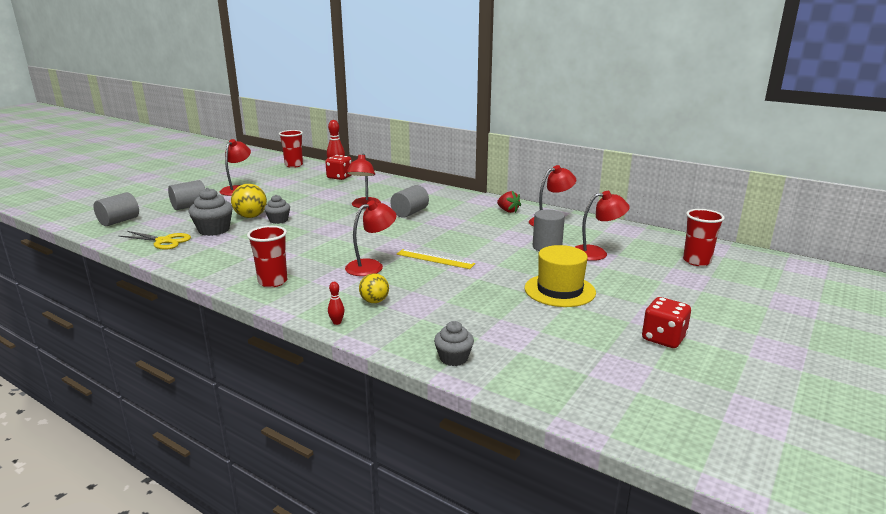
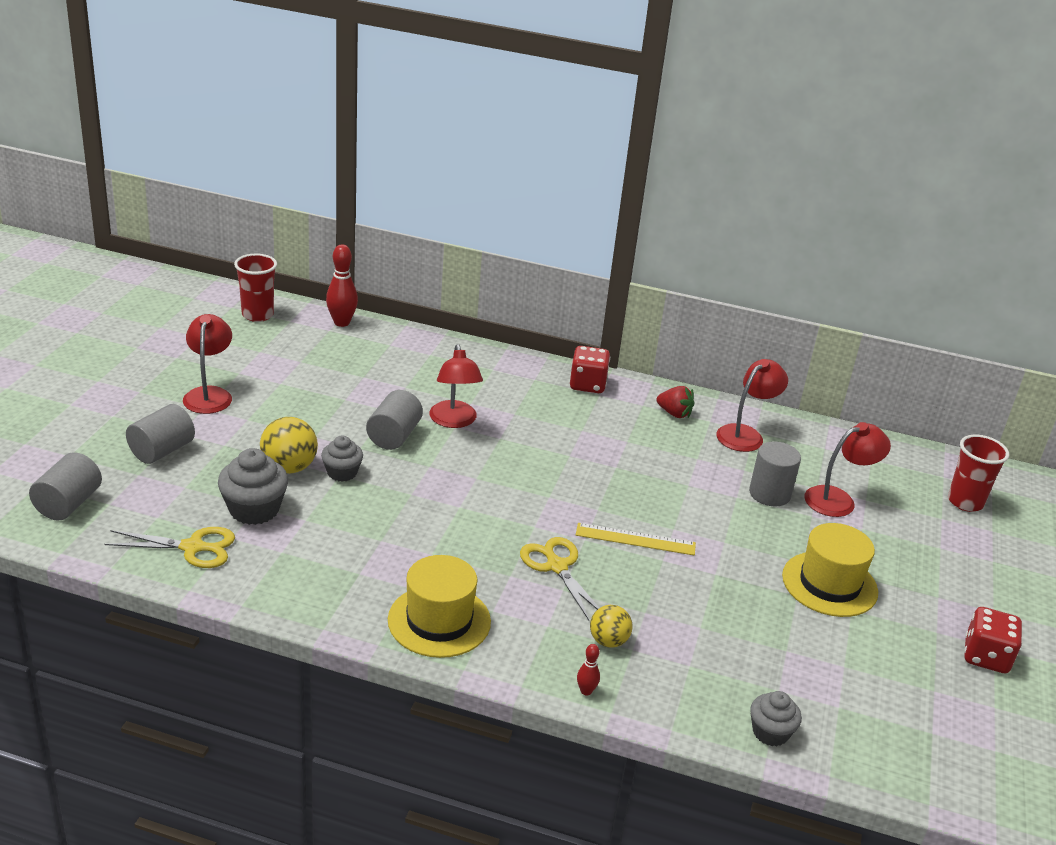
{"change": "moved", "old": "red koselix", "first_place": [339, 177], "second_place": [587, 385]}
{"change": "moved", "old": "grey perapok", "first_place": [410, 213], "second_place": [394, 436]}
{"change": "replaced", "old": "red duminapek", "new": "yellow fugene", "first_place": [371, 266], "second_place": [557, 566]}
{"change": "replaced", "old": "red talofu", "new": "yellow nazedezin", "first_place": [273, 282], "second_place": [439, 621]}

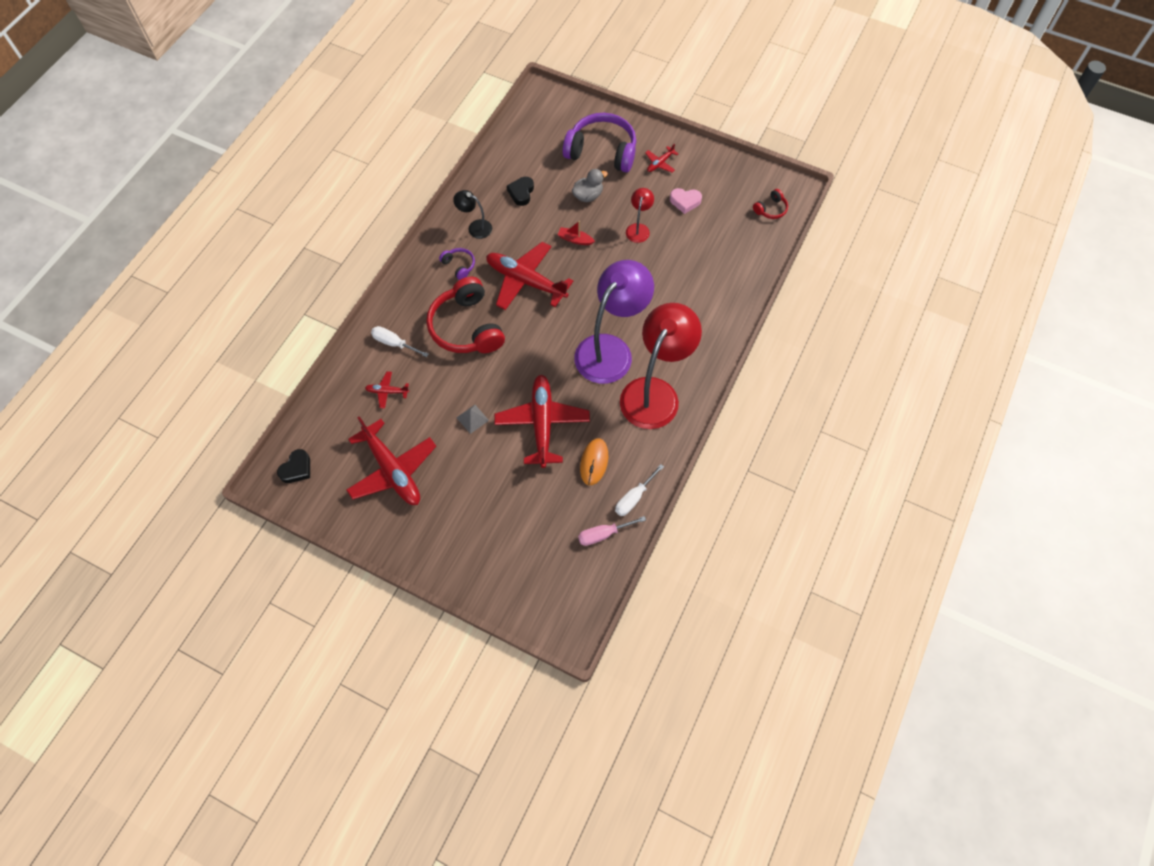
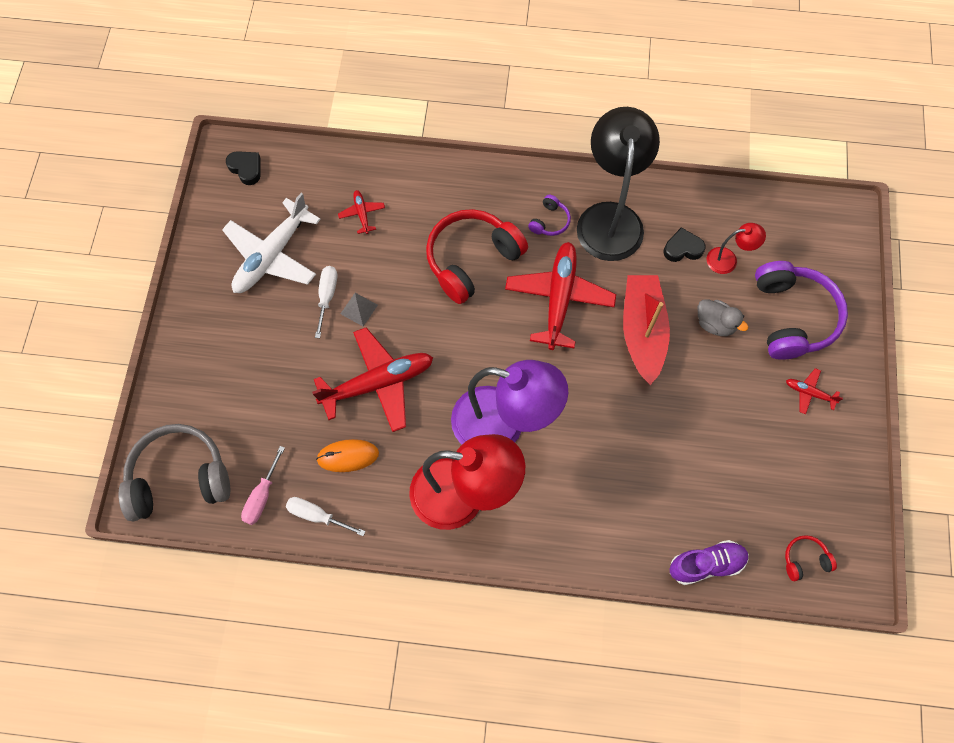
{"change": "moved", "old": "red duminapek", "first_place": [638, 228], "second_place": [728, 260]}
{"change": "removed", "old": "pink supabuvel", "first_place": [685, 202]}
{"change": "turned", "old": "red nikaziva", "first_place": [771, 209], "second_place": [805, 560], "degrees": 135}
{"change": "resized", "old": "black duminapek", "first_place": [475, 227], "second_place": [610, 218], "factor": 2.24}
{"change": "resized", "old": "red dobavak", "first_place": [575, 239], "second_place": [642, 332], "factor": 2.36}
{"change": "moved", "old": "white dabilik", "first_place": [394, 343], "second_place": [327, 296]}
{"change": "recoloured", "old": "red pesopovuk", "new": "white pesopovuk", "first_place": [392, 470], "second_place": [272, 256]}
{"change": "turned", "old": "black supabuvel", "first_place": [296, 469], "second_place": [246, 169], "degrees": -150}
{"change": "turned", "old": "pink dabilik", "first_place": [603, 534], "second_place": [262, 496], "degrees": -120}
{"change": "added", "new": "grey nikaziva", "second_place": [179, 478]}
{"change": "added", "new": "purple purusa", "second_place": [706, 564]}

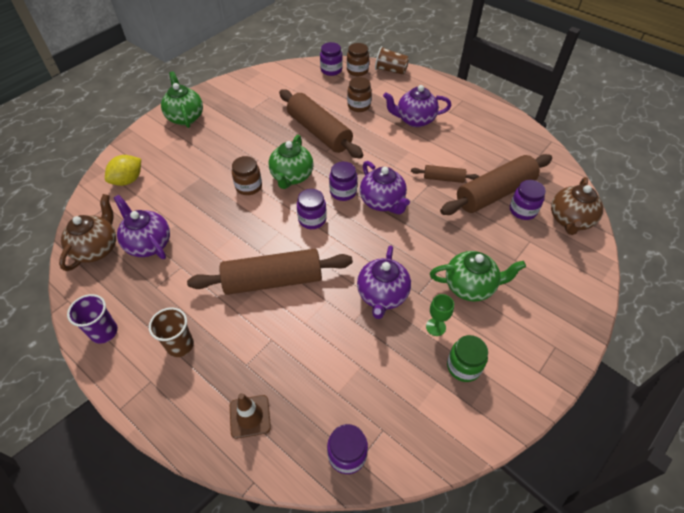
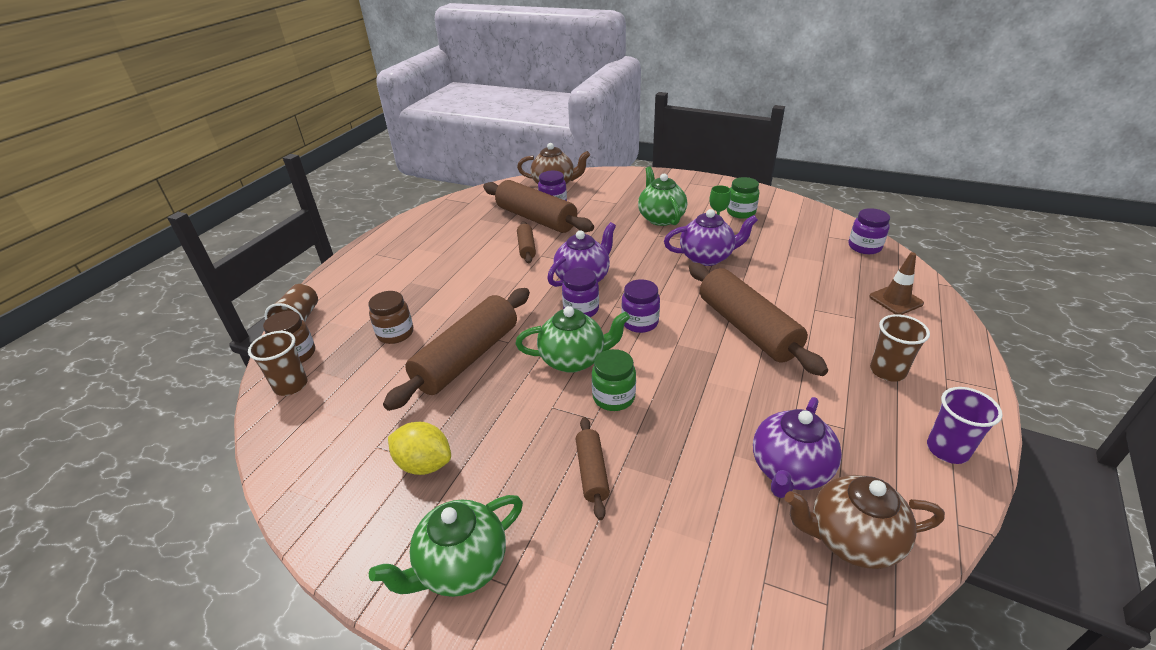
{"change": "replaced", "old": "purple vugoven", "new": "brown talofu", "first_place": [331, 70], "second_place": [291, 385]}
{"change": "removed", "old": "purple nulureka", "first_place": [415, 120]}
{"change": "moved", "old": "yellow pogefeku", "first_place": [128, 180], "second_place": [424, 464]}
{"change": "recoloured", "old": "brown vugoven", "new": "green vugoven", "first_place": [249, 186], "second_place": [613, 397]}
{"change": "added", "new": "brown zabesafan", "second_place": [592, 472]}

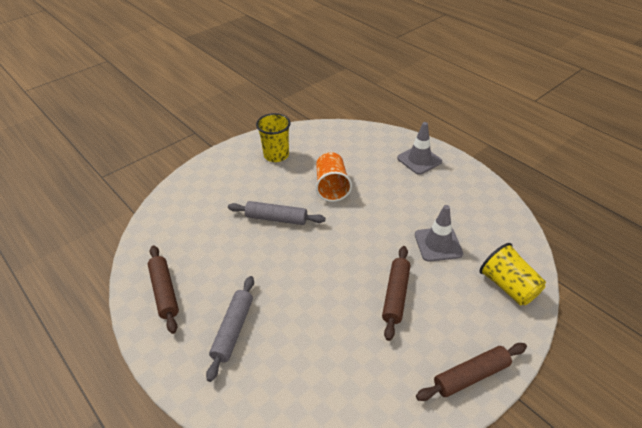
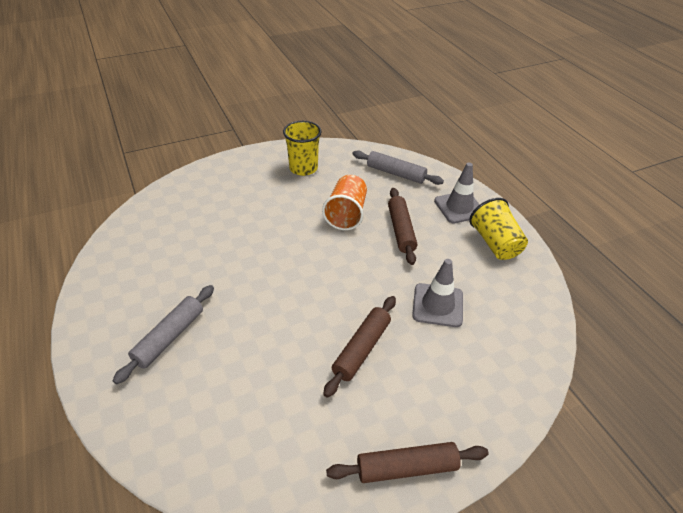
{"change": "moved", "old": "grey zabesafan", "first_place": [276, 218], "second_place": [395, 173]}
{"change": "moved", "old": "yellow talofu", "first_place": [508, 286], "second_place": [495, 243]}
{"change": "moved", "old": "brown zabesafan", "first_place": [164, 292], "second_place": [401, 230]}

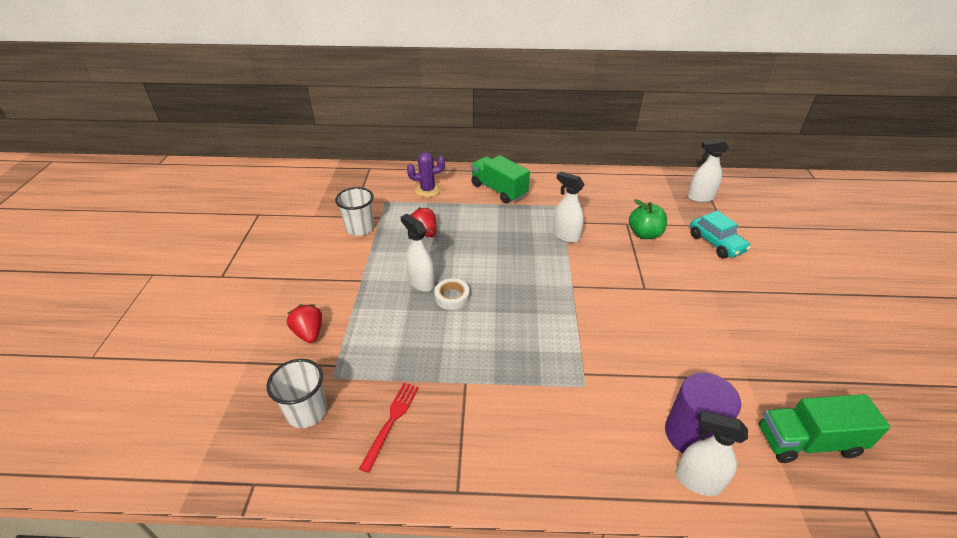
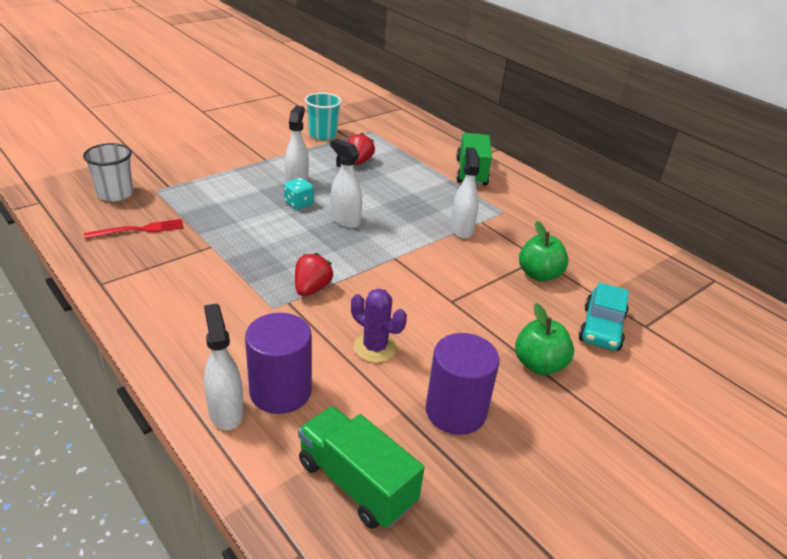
{"change": "moved", "old": "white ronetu", "first_place": [700, 197], "second_place": [345, 220]}
{"change": "moved", "old": "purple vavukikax", "first_place": [427, 190], "second_place": [375, 348]}
{"change": "recoloured", "old": "white talofu", "new": "turquoise talofu", "first_place": [360, 228], "second_place": [322, 135]}
{"change": "replaced", "old": "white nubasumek", "new": "turquoise koselix", "first_place": [452, 297], "second_place": [298, 204]}
{"change": "moved", "old": "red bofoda", "first_place": [309, 333], "second_place": [312, 288]}
{"change": "added", "new": "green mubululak", "second_place": [539, 364]}
{"change": "added", "new": "purple perapok", "second_place": [455, 411]}

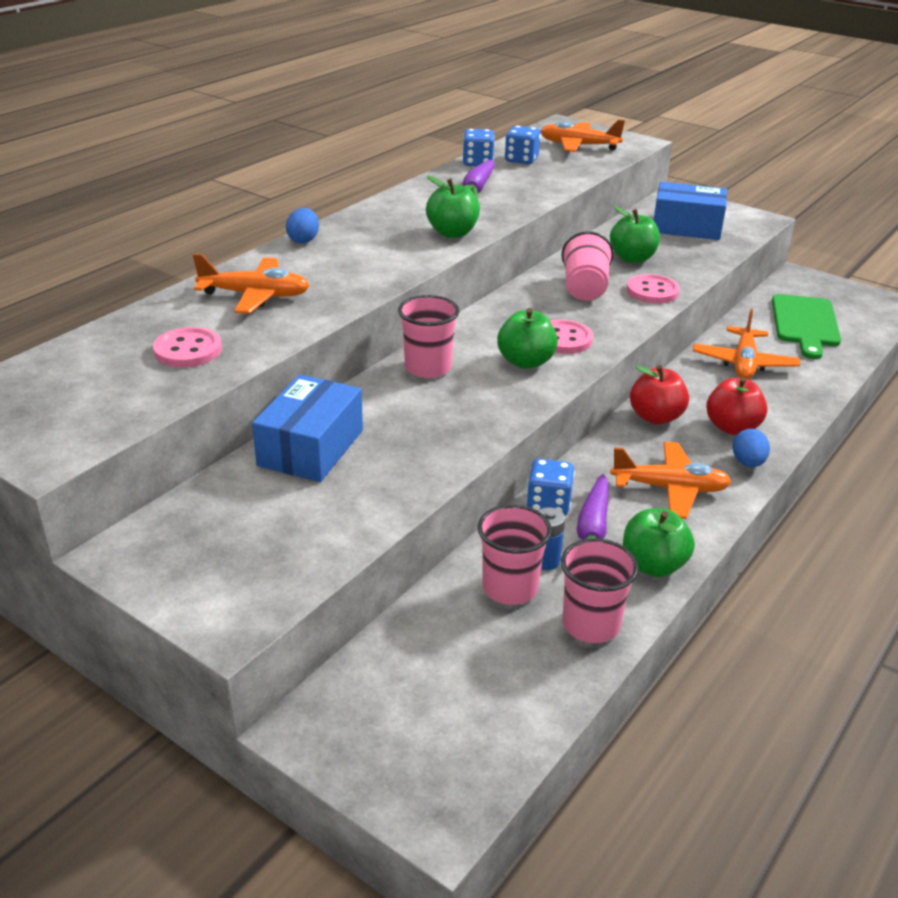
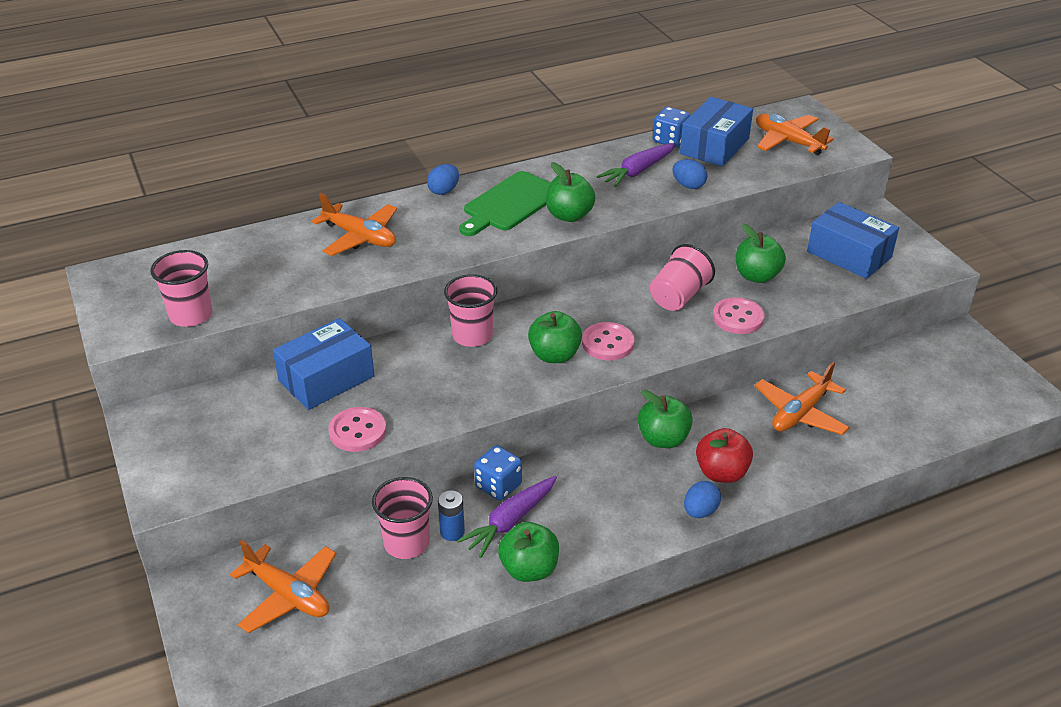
{"change": "replaced", "old": "blue koselix", "new": "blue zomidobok", "first_place": [521, 160], "second_place": [714, 146]}
{"change": "moved", "old": "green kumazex", "first_place": [805, 323], "second_place": [509, 204]}
{"change": "moved", "old": "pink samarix", "first_place": [188, 350], "second_place": [357, 431]}
{"change": "recoloured", "old": "red mubululak", "new": "green mubululak", "first_place": [655, 417], "second_place": [663, 439]}
{"change": "moved", "old": "orange pesopovuk", "first_place": [669, 488], "second_place": [288, 595]}
{"change": "moved", "old": "pink talofu", "first_place": [591, 624], "second_place": [191, 315]}
{"change": "added", "new": "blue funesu", "second_place": [688, 185]}

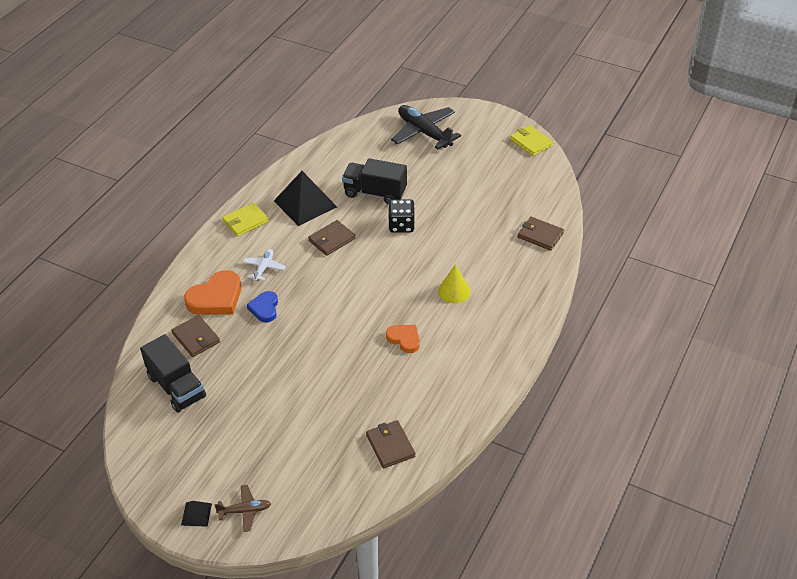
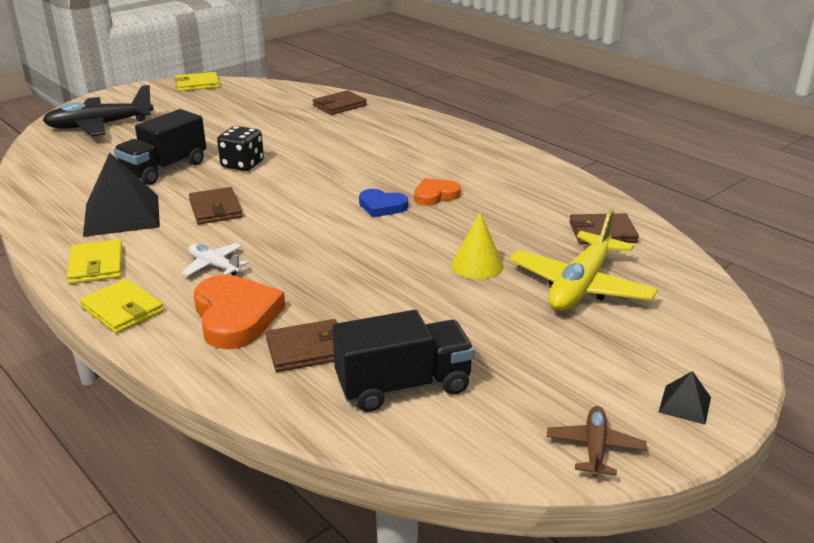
{"change": "moved", "old": "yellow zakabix", "first_place": [454, 291], "second_place": [477, 265]}
{"change": "moved", "old": "blue supabuvel", "first_place": [264, 308], "second_place": [382, 206]}
{"change": "moved", "old": "brown pesopovuk", "first_place": [245, 511], "second_place": [594, 447]}
{"change": "added", "new": "yellow pesopovuk", "second_place": [580, 286]}
{"change": "added", "new": "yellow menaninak", "second_place": [122, 309]}

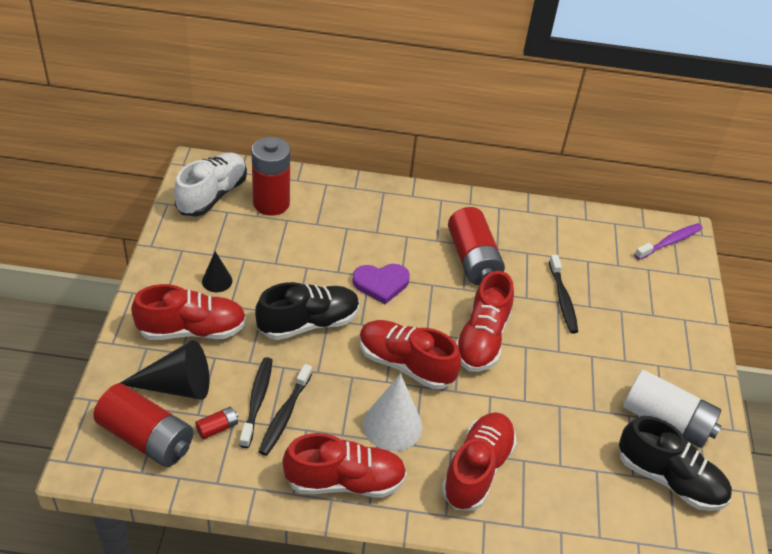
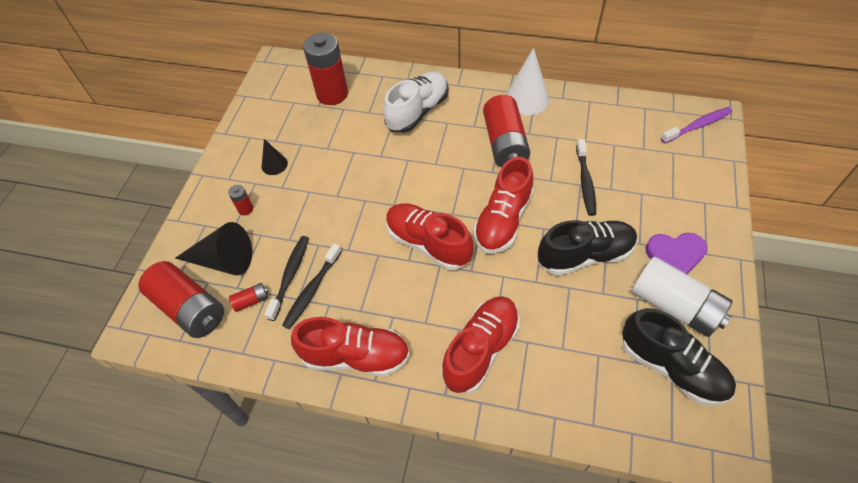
{"change": "moved", "old": "white purusa", "first_place": [212, 195], "second_place": [417, 112]}
{"change": "moved", "old": "purple supabuvel", "first_place": [381, 283], "second_place": [675, 254]}
{"change": "moved", "old": "black purusa", "first_place": [308, 323], "second_place": [585, 255]}
{"change": "replaced", "old": "red purusa", "new": "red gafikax", "first_place": [192, 330], "second_place": [245, 209]}
{"change": "moved", "old": "white zakabix", "first_place": [392, 425], "second_place": [526, 99]}

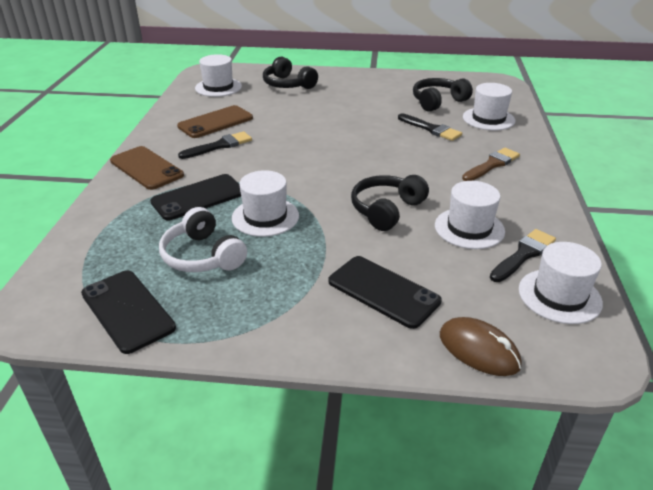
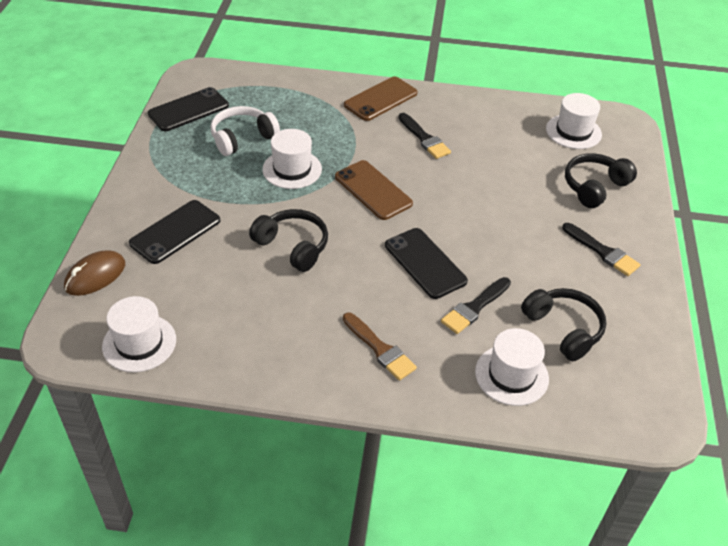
{"change": "moved", "old": "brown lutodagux", "first_place": [215, 122], "second_place": [373, 190]}
{"change": "moved", "old": "black lutodagux", "first_place": [198, 197], "second_place": [425, 263]}
{"change": "removed", "old": "white nazedezin", "first_place": [469, 228]}
{"change": "moved", "old": "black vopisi", "first_place": [523, 254], "second_place": [602, 251]}

